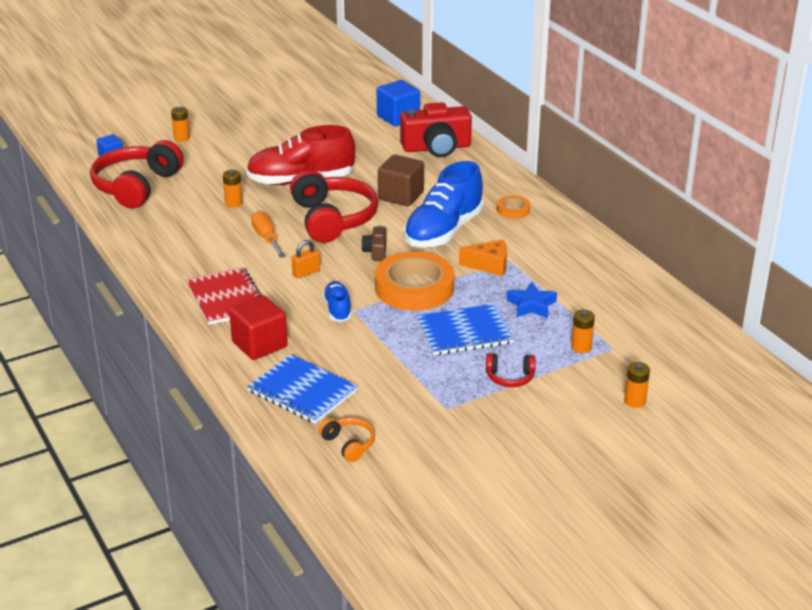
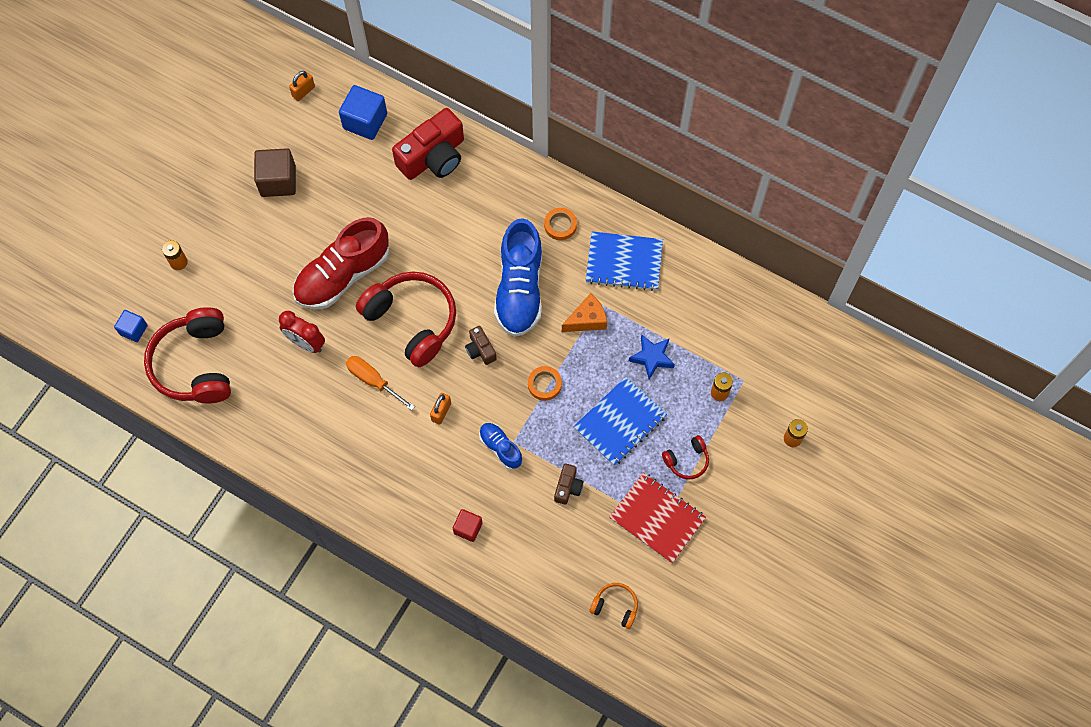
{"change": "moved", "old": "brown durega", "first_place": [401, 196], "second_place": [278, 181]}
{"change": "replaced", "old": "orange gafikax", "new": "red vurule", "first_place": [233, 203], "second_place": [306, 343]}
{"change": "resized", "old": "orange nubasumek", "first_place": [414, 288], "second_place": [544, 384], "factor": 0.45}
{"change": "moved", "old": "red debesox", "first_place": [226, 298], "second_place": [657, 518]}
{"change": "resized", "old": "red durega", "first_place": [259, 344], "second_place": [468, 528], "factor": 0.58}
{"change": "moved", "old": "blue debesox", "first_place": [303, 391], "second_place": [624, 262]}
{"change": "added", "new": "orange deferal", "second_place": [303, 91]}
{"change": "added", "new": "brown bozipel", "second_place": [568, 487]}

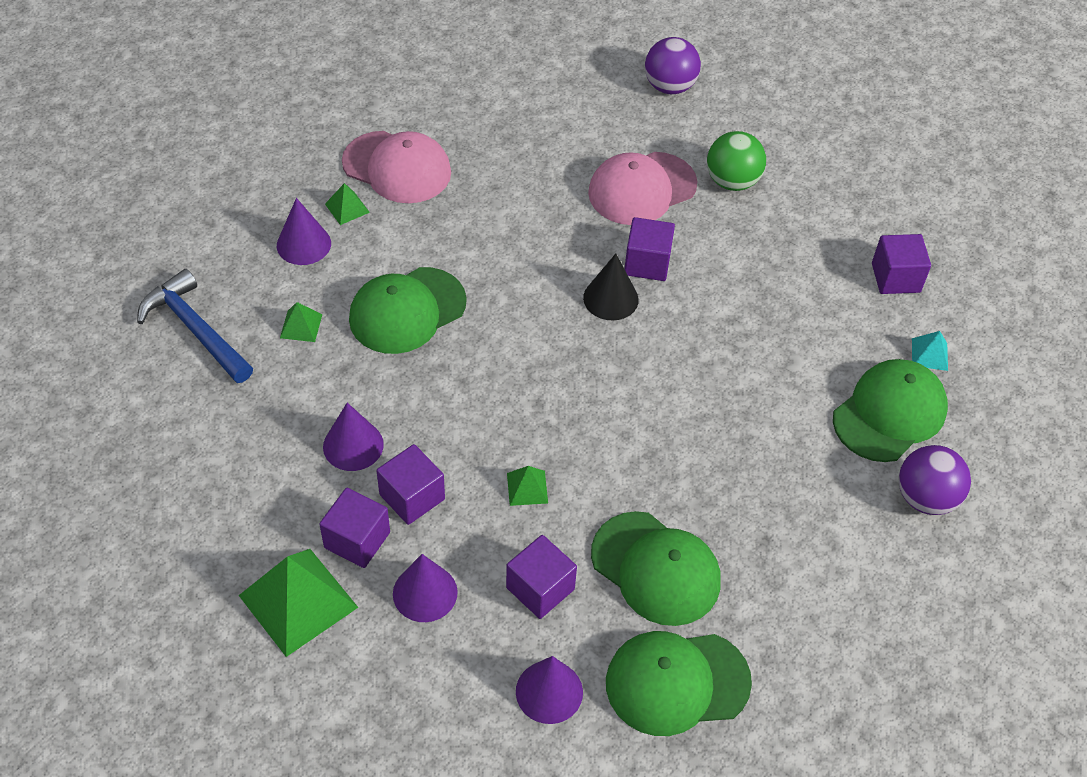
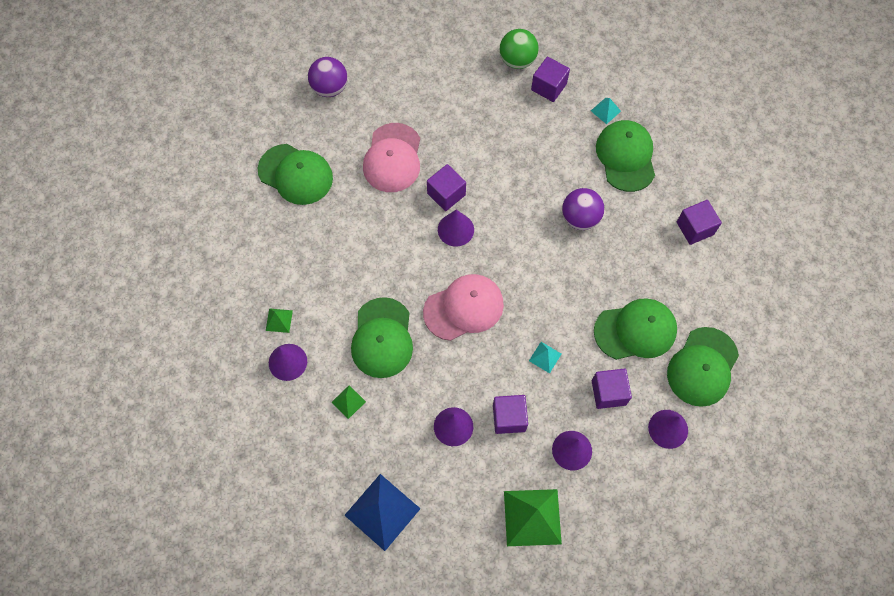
{"change": "moved", "old": "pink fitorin", "first_place": [397, 167], "second_place": [464, 308]}
{"change": "moved", "old": "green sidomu", "first_place": [732, 181], "second_place": [517, 60]}
{"change": "recoloured", "old": "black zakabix", "new": "purple zakabix", "first_place": [610, 298], "second_place": [455, 229]}
{"change": "removed", "old": "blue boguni", "first_place": [195, 329]}
{"change": "moved", "old": "purple sidomu", "first_place": [925, 498], "second_place": [580, 218]}
{"change": "recoloured", "old": "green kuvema", "new": "turquoise kuvema", "first_place": [527, 488], "second_place": [545, 357]}
{"change": "moved", "old": "purple durega", "first_place": [357, 540], "second_place": [695, 228]}
{"change": "added", "new": "green fitorin", "second_place": [295, 174]}
{"change": "added", "new": "blue kuvema", "second_place": [382, 512]}

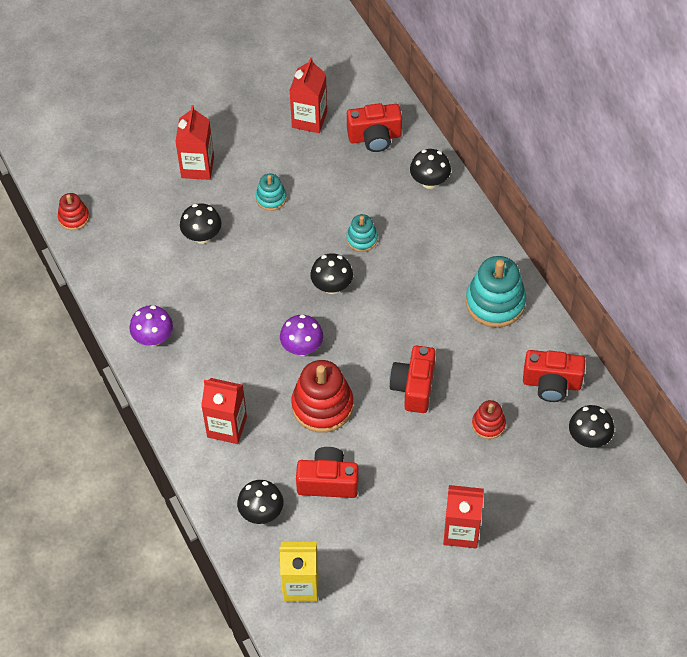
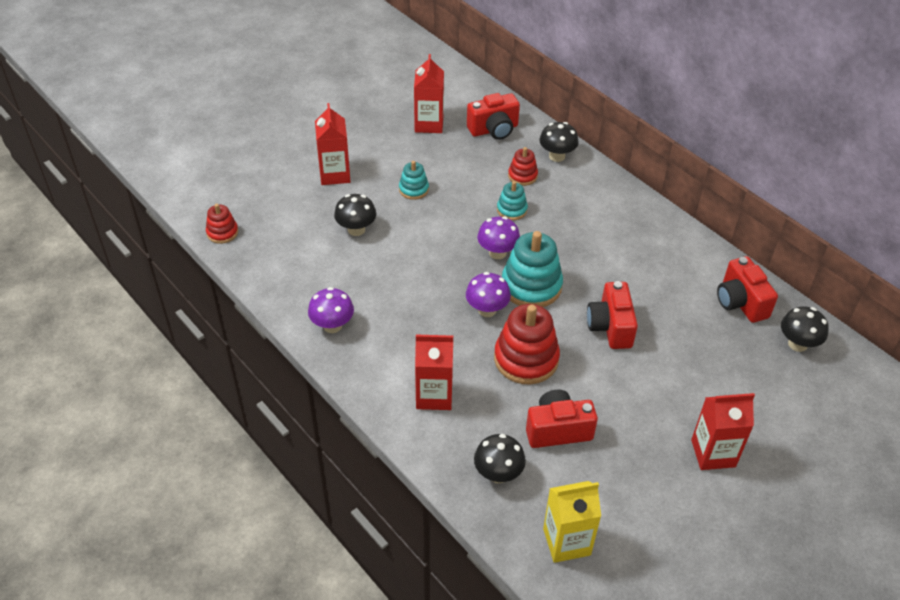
{"change": "recoloured", "old": "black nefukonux", "new": "purple nefukonux", "first_place": [332, 286], "second_place": [497, 252]}
{"change": "moved", "old": "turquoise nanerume", "first_place": [495, 302], "second_place": [531, 286]}
{"change": "turned", "old": "red bozipel", "first_place": [551, 384], "second_place": [740, 302], "degrees": 75}
{"change": "moved", "old": "red nanerume", "first_place": [488, 424], "second_place": [522, 176]}

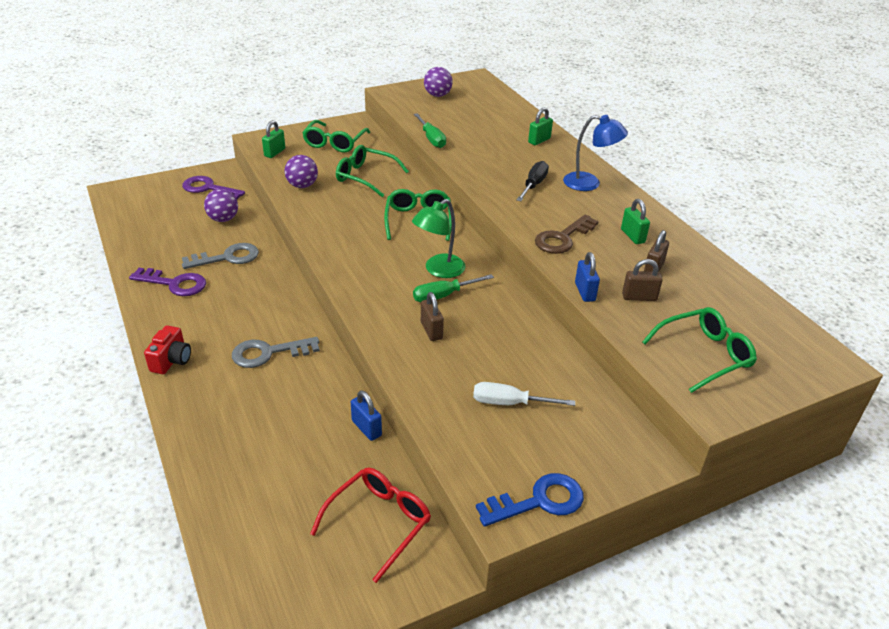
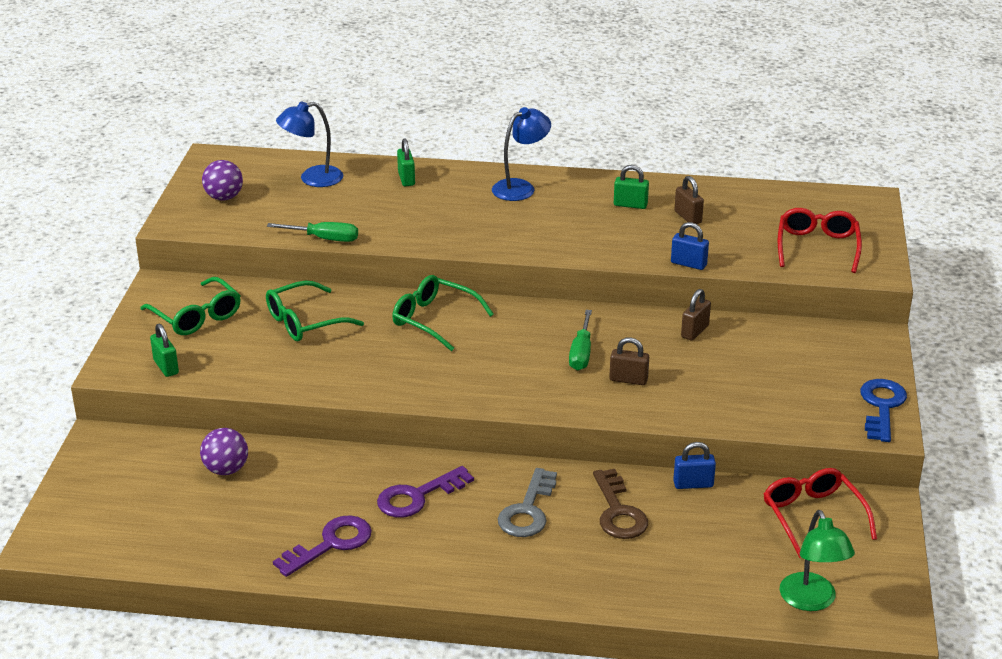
{"change": "removed", "old": "purple sidomu", "first_place": [302, 186]}
{"change": "removed", "old": "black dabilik", "first_place": [534, 185]}
{"change": "moved", "old": "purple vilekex", "first_place": [208, 189], "second_place": [417, 496]}
{"change": "moved", "old": "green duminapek", "first_place": [438, 270], "second_place": [811, 601]}
{"change": "moved", "old": "brown vilekex", "first_place": [562, 238], "second_place": [618, 511]}
{"change": "removed", "old": "grey vilekex", "first_place": [227, 257]}
{"change": "moved", "old": "brown deferal", "first_place": [639, 297], "second_place": [695, 331]}
{"change": "recoloured", "old": "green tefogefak", "new": "red tefogefak", "first_place": [704, 355], "second_place": [817, 247]}
{"change": "removed", "old": "red bozipel", "first_place": [171, 360]}
{"change": "removed", "old": "white dabilik", "first_place": [509, 403]}
{"change": "added", "new": "blue duminapek", "second_place": [312, 179]}

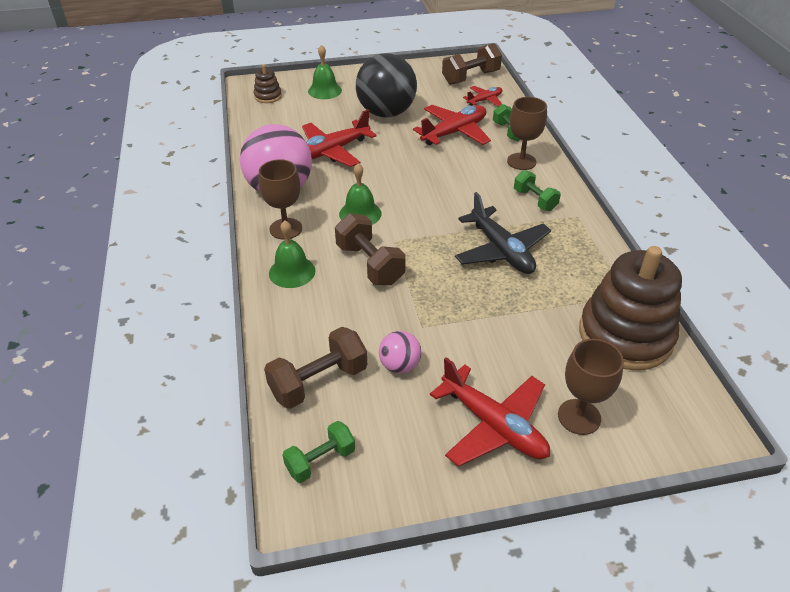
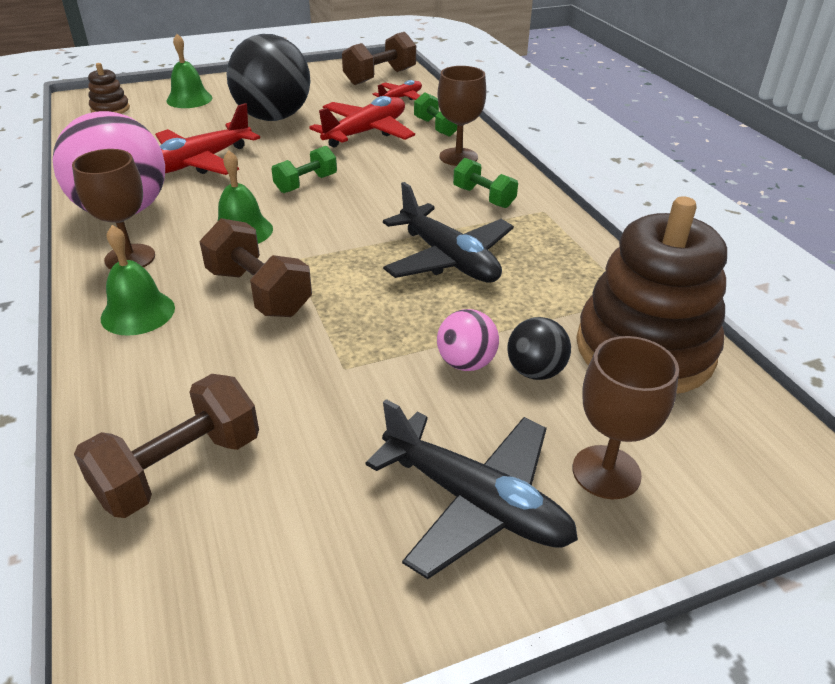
{"change": "moved", "old": "pink sidomu", "first_place": [399, 365], "second_place": [466, 363]}
{"change": "recoloured", "old": "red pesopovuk", "new": "black pesopovuk", "first_place": [493, 425], "second_place": [475, 502]}
{"change": "moved", "old": "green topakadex", "first_place": [320, 460], "second_place": [306, 184]}
{"change": "added", "new": "black sidomu", "second_place": [535, 371]}

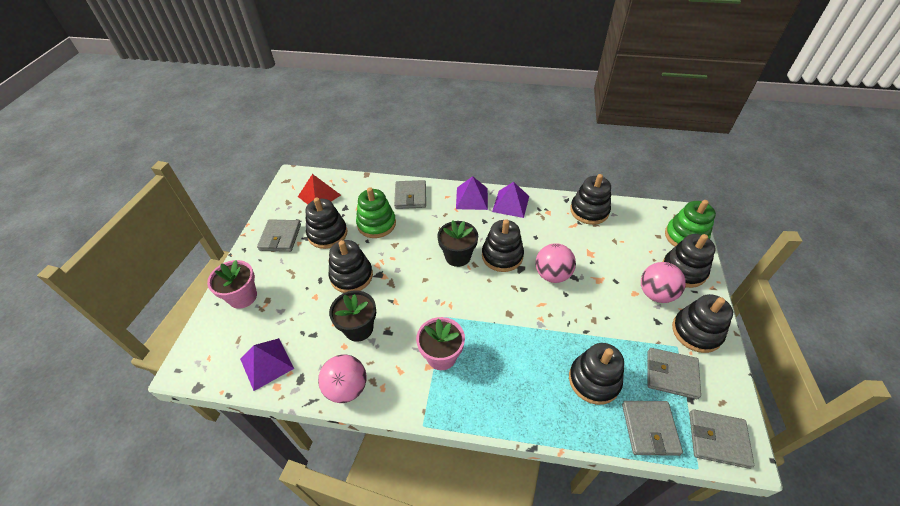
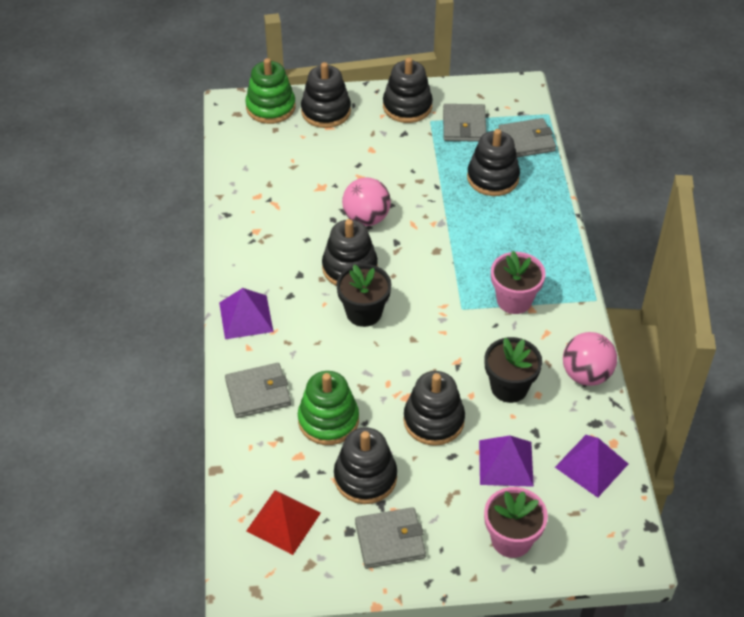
{"change": "removed", "old": "black nanerume", "first_place": [589, 211]}
{"change": "moved", "old": "purple kuvema", "first_place": [511, 204], "second_place": [506, 463]}
{"change": "removed", "old": "pink sidomu", "first_place": [656, 294]}
{"change": "removed", "old": "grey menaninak", "first_place": [718, 439]}

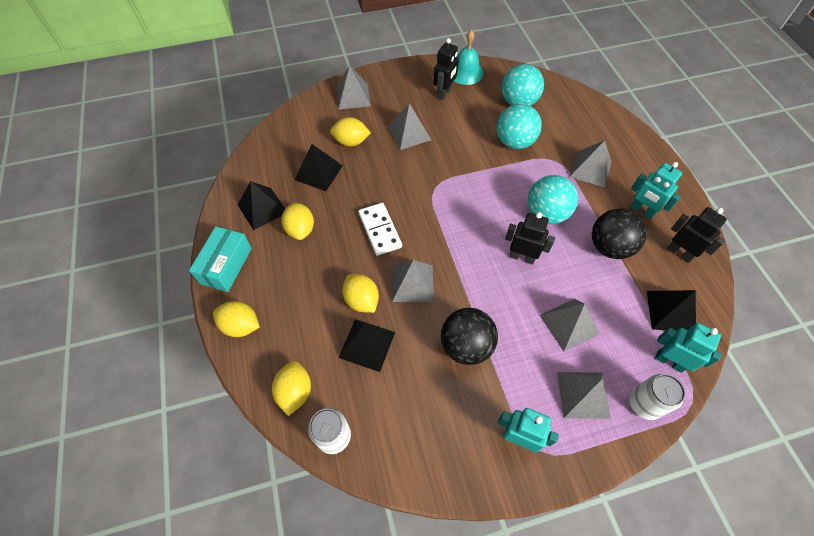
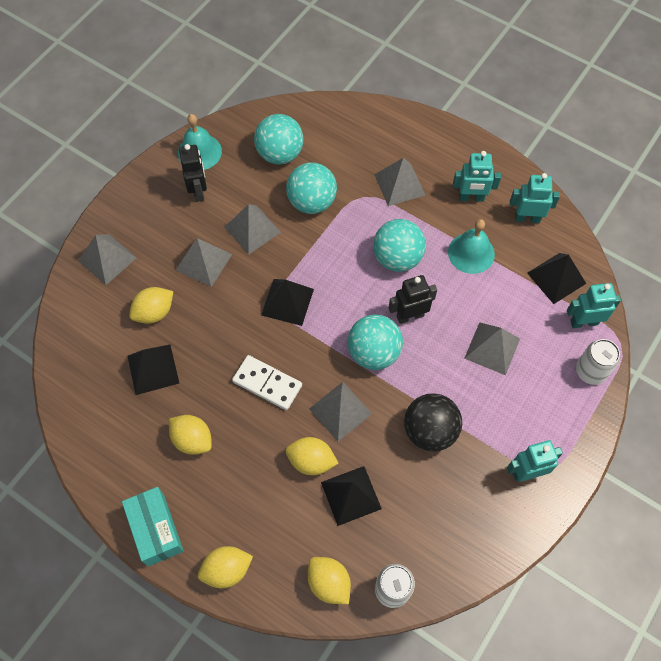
{"change": "moved", "old": "black kuvema", "first_place": [262, 208], "second_place": [287, 302]}
{"change": "recoloured", "old": "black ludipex", "new": "turquoise ludipex", "first_place": [679, 253], "second_place": [527, 218]}
{"change": "replaced", "old": "black sidomu", "new": "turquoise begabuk", "first_place": [609, 247], "second_place": [471, 253]}
{"change": "moved", "old": "grey kuvema", "first_place": [583, 394], "second_place": [252, 229]}
{"change": "added", "new": "turquoise sidomu", "second_place": [373, 353]}

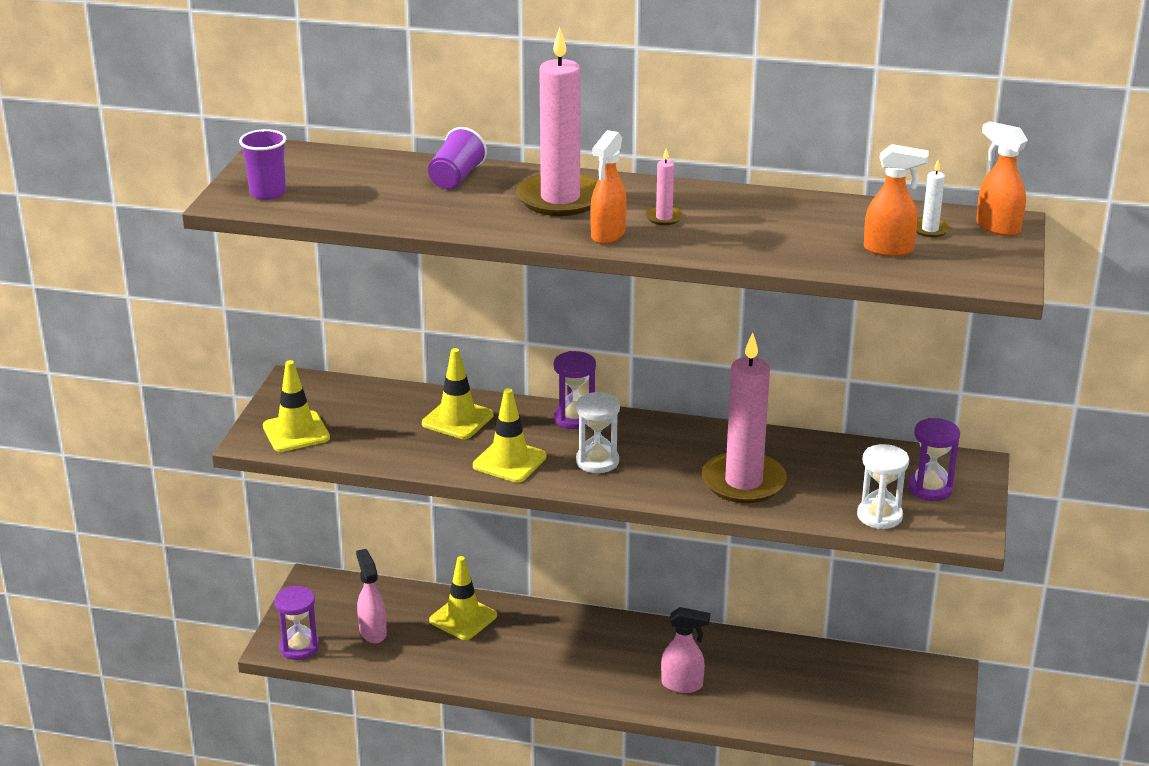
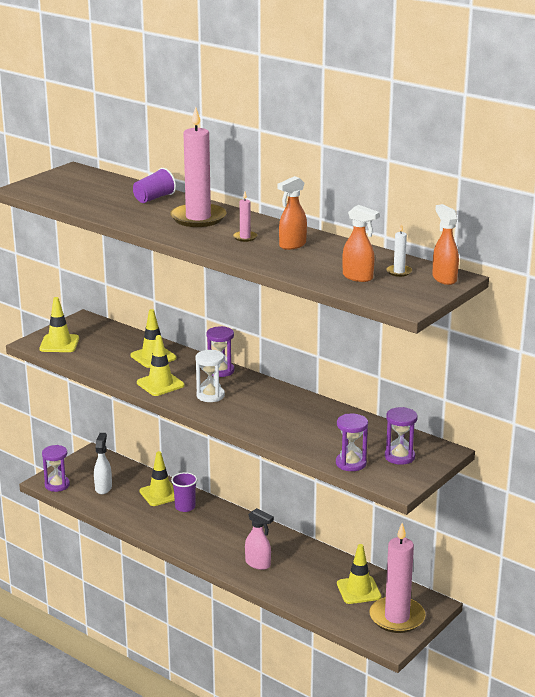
{"change": "moved", "old": "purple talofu", "first_place": [268, 193], "second_place": [185, 507]}
{"change": "moved", "old": "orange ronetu", "first_place": [607, 235], "second_place": [292, 245]}
{"change": "moved", "old": "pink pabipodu", "first_place": [743, 482], "second_place": [397, 617]}
{"change": "recoloured", "old": "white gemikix", "new": "purple gemikix", "first_place": [879, 516], "second_place": [351, 463]}
{"change": "recoloured", "old": "pink ronetu", "new": "white ronetu", "first_place": [372, 632], "second_place": [103, 488]}
{"change": "added", "new": "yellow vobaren", "second_place": [358, 590]}

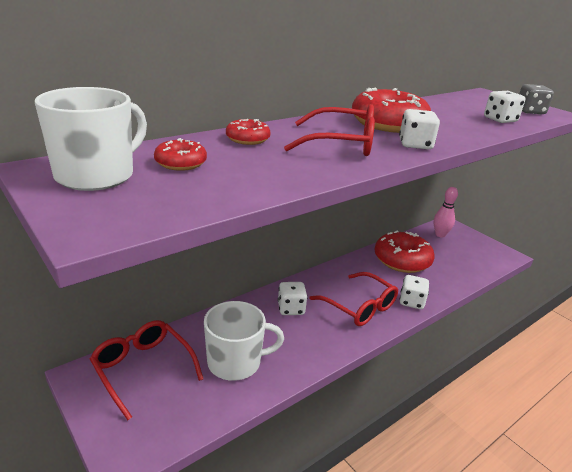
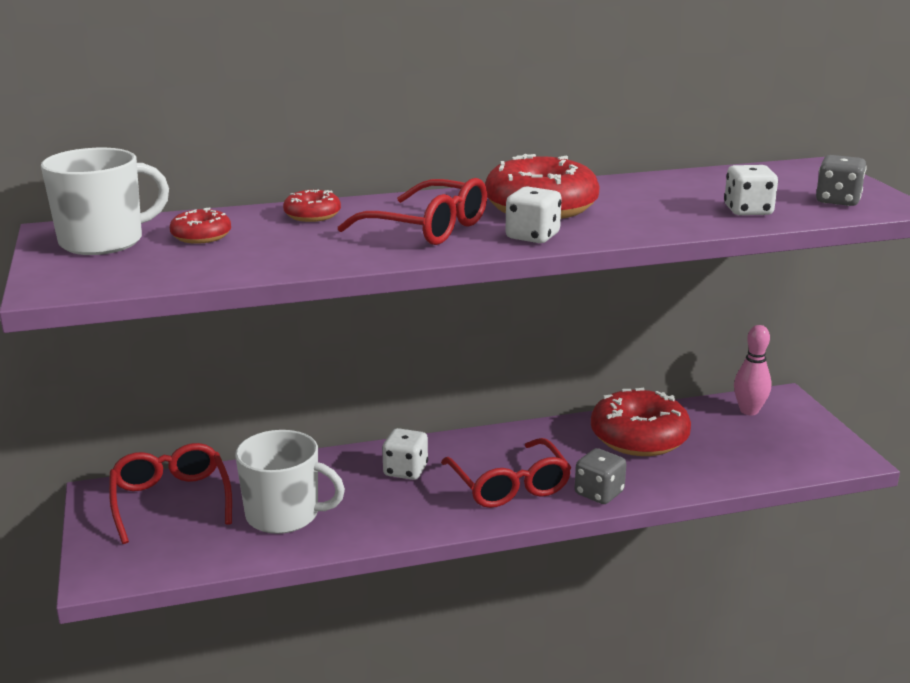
{"change": "recoloured", "old": "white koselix", "new": "grey koselix", "first_place": [411, 302], "second_place": [599, 493]}

